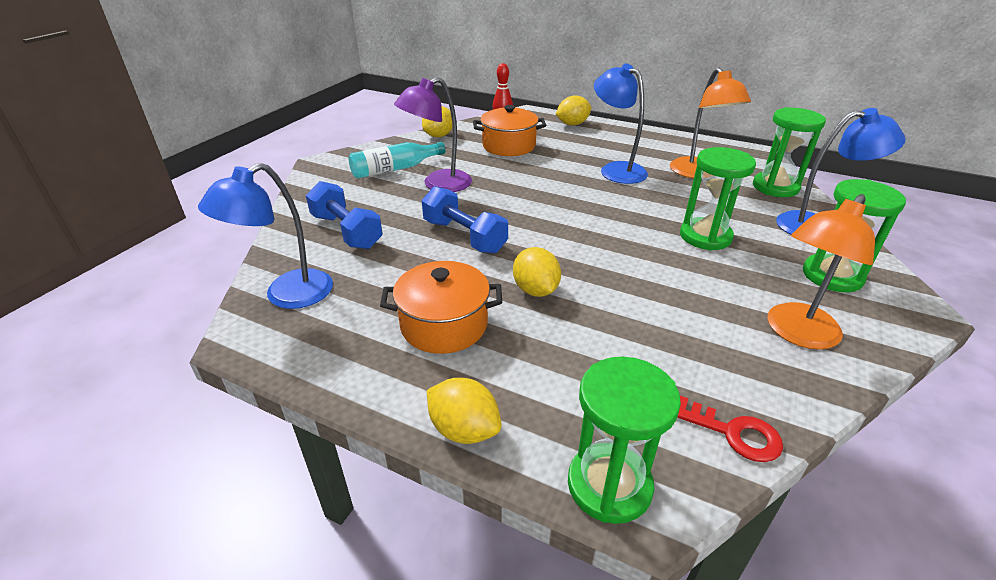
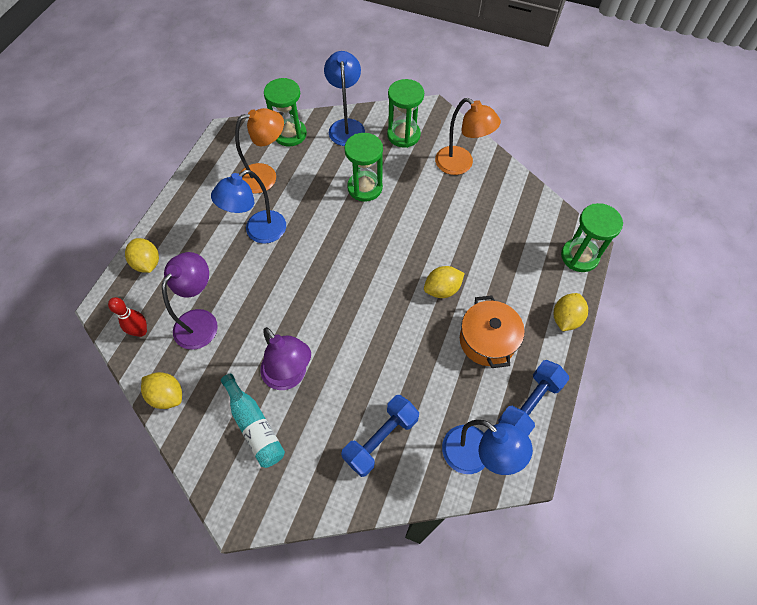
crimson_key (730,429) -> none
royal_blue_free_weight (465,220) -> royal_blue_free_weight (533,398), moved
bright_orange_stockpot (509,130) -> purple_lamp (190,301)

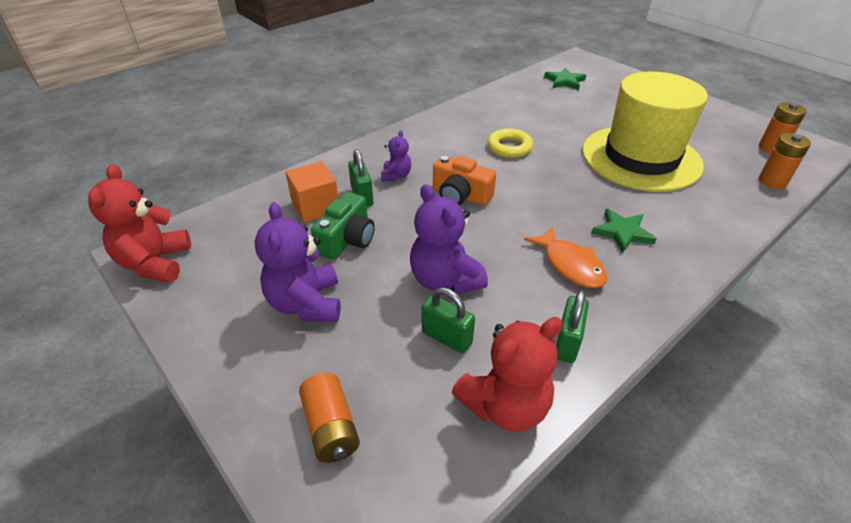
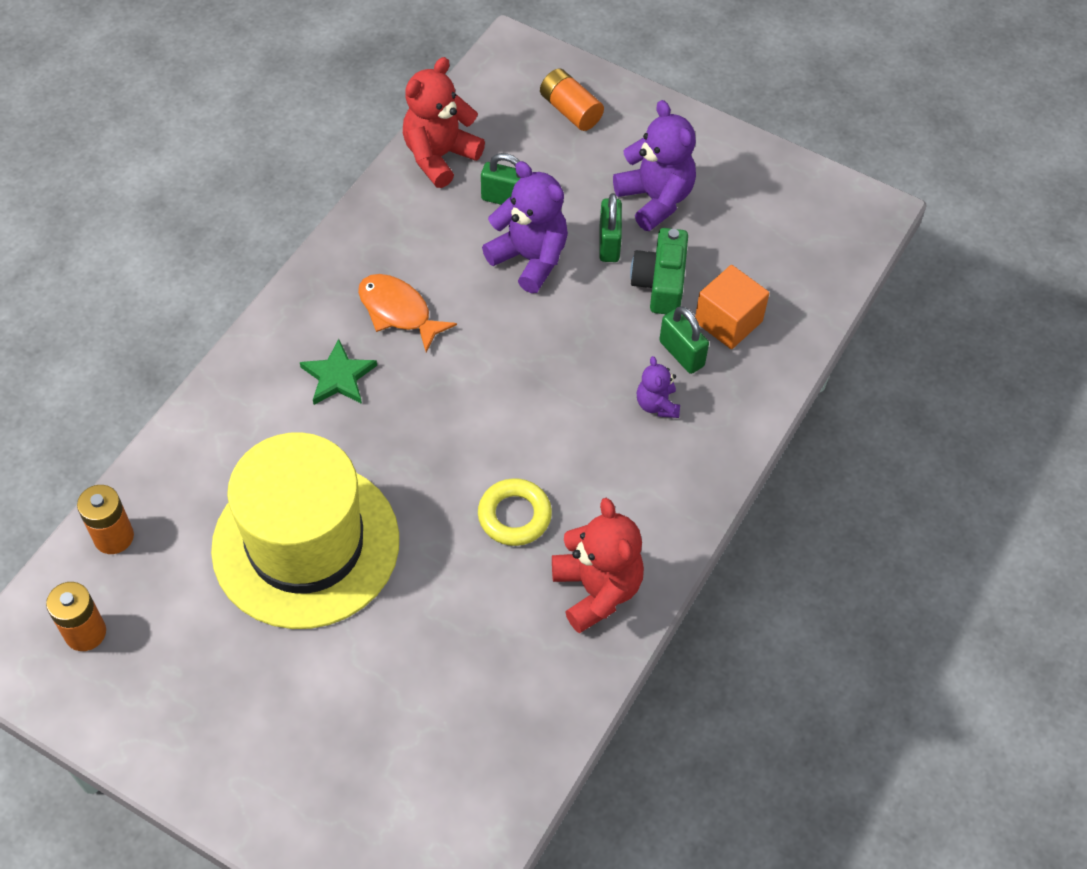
bright_orange_camera (464,180) -> none
emerald_five-pointed_star (565,78) -> none
crimson_stuffed_bear (139,223) -> crimson_stuffed_bear (598,565), moved
emerald_lock (572,326) -> emerald_lock (610,227), moved

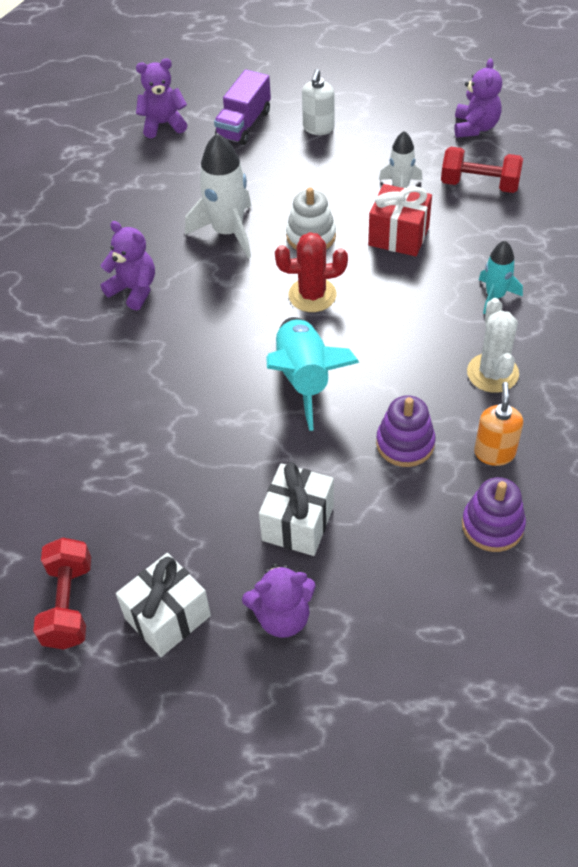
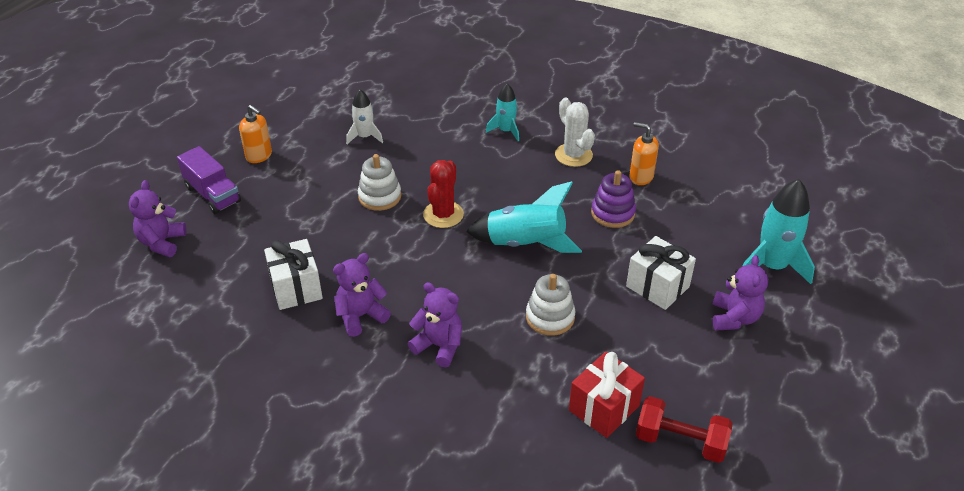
white_rocket (218,195) -> none
crimson_free_weight (482,170) -> none
purple_ring_stacker (494,514) -> none
none -> white_ring_stacker (551,305)
none -> teal_rocket (778,231)
white_wrapped_gift (163,605) -> white_wrapped_gift (293,274), moved
crimson_wrapped_gift (400,220) -> crimson_wrapped_gift (607,395), moved
purple_stuffed_bear (478,98) -> purple_stuffed_bear (435,324), moved
white_soap_pump (318,102) -> bright_orange_soap_pump (255,134)
white_prickly_plant (493,345) -> white_prickly_plant (575,132), 45 degrees clockwise

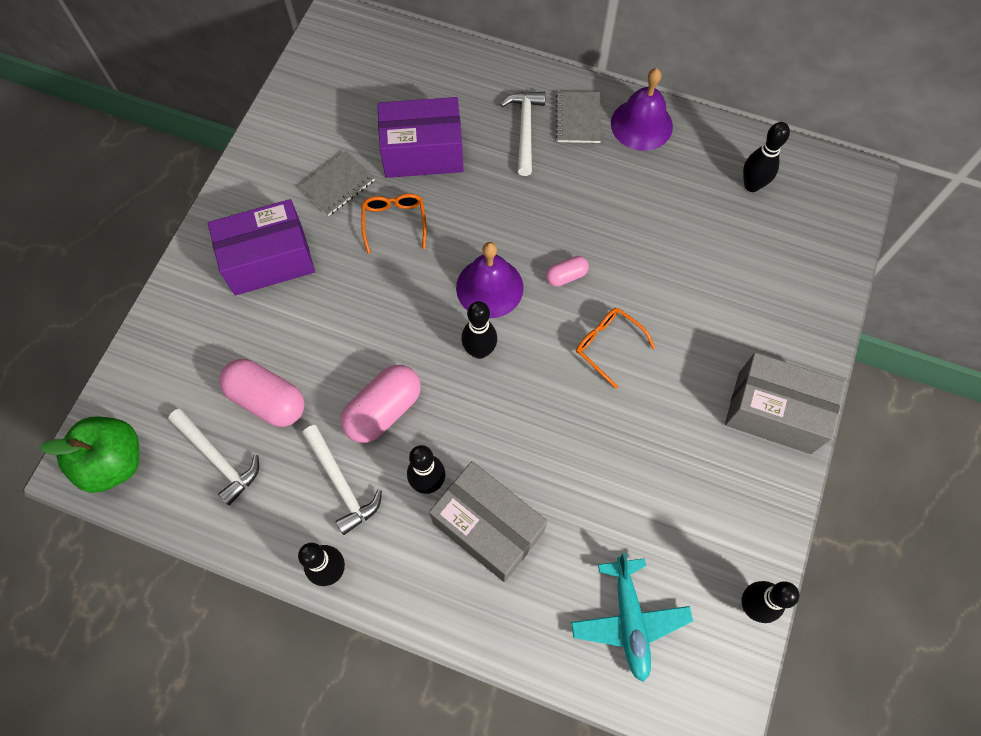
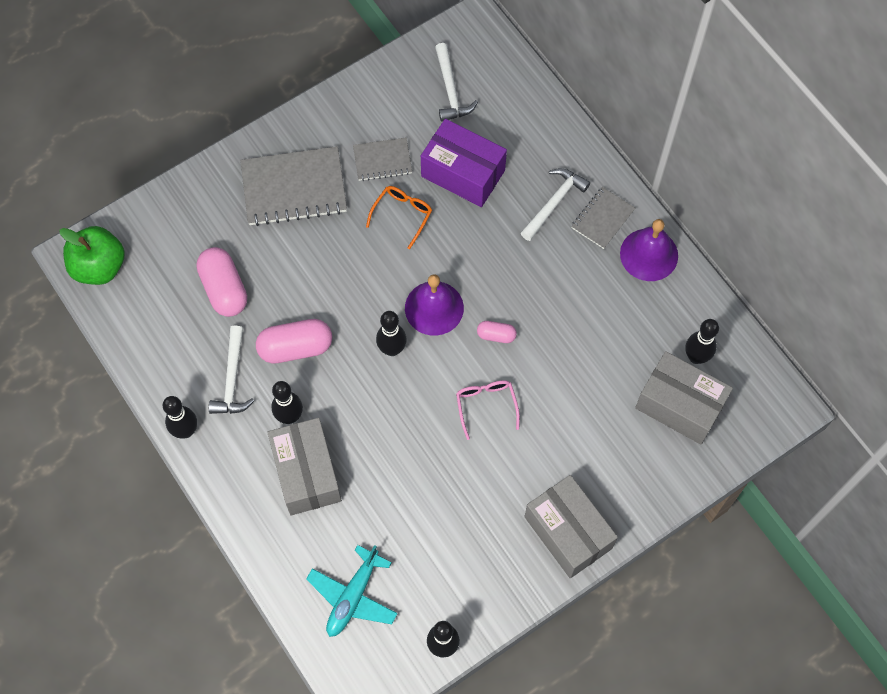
none -> grey_parcel (684,398)
white_hammer (213,457) -> white_hammer (456,82), moved
purple_parcel (261,247) -> grey_exercise_book (293,186)
bright_orange_spectacles (615,348) -> rosy_spectacles (488,410)

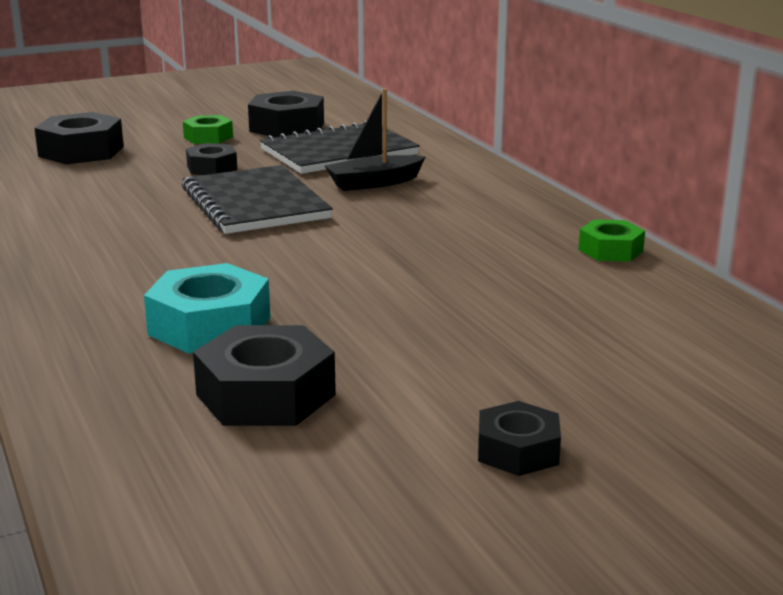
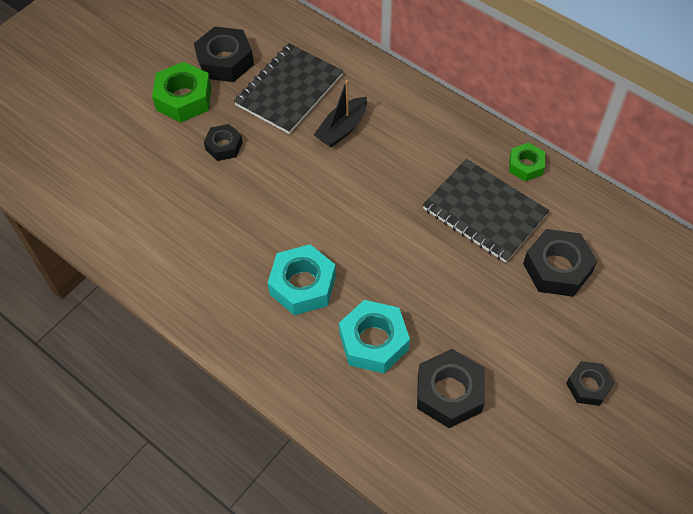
none -> teal_hexagon_nut (302,279)
jet-black_hexagon_nut (79,138) -> jet-black_hexagon_nut (560,263), moved
jet-black_exercise_book (257,199) -> jet-black_exercise_book (486,211), moved
emerald_hexagon_nut (208,129) -> emerald_hexagon_nut (181,92), x1.66

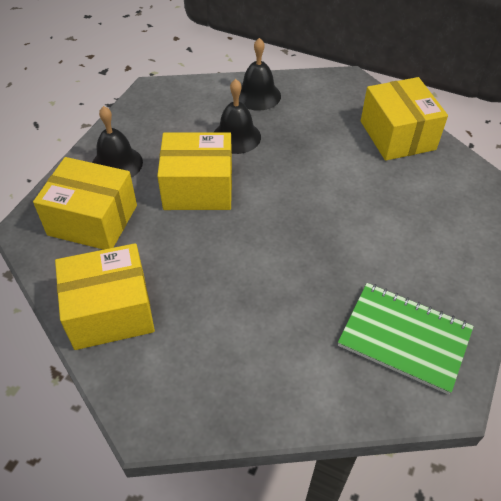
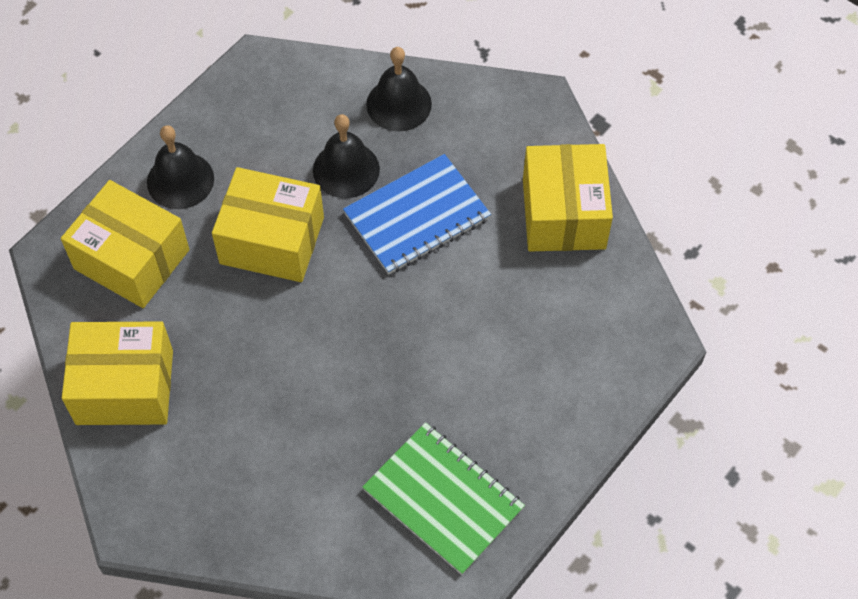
none -> royal_blue_exercise_book (417,214)

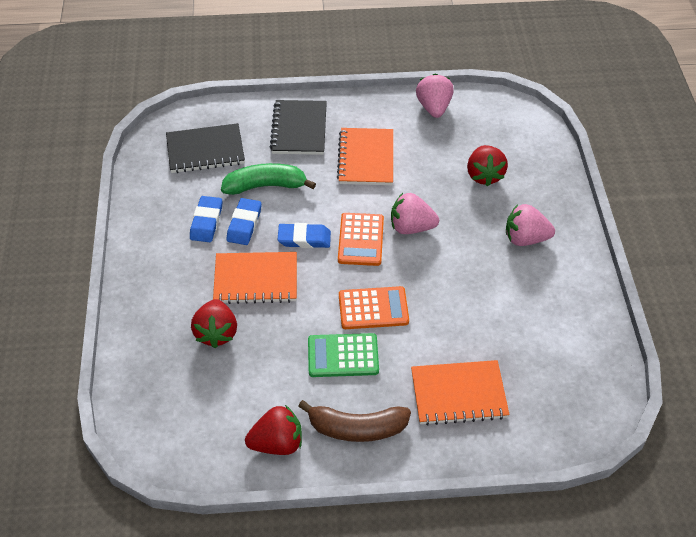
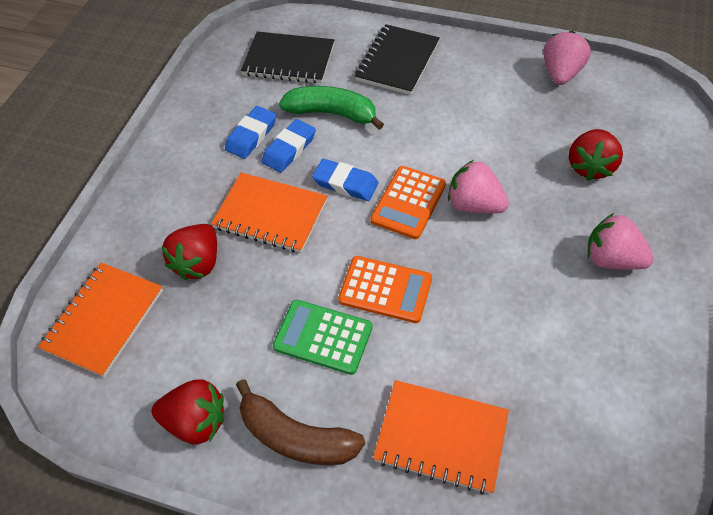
bright_orange_exercise_book (365,156) -> bright_orange_exercise_book (100,320), moved

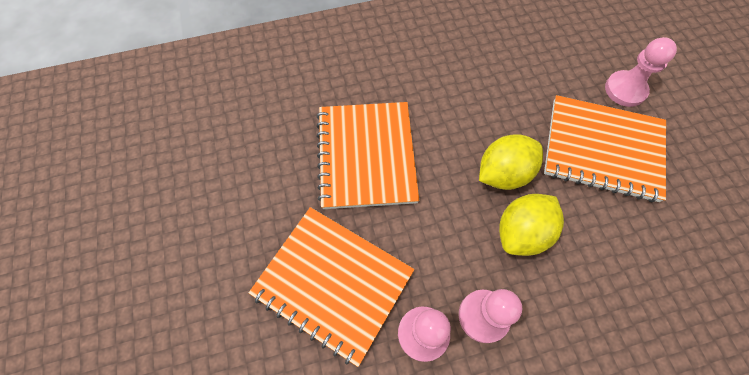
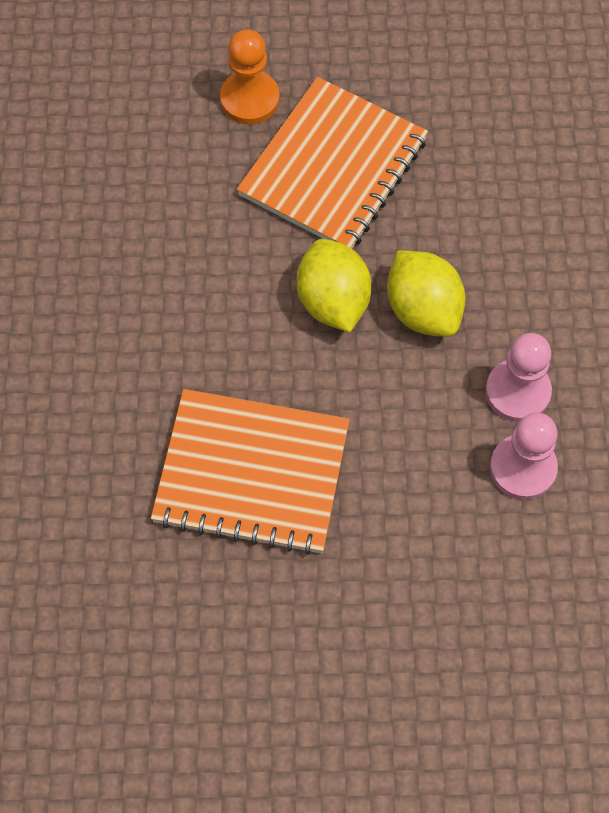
bright_orange_exercise_book (332,287) -> none
rosy_pawn (641,72) -> bright_orange_pawn (250,76)

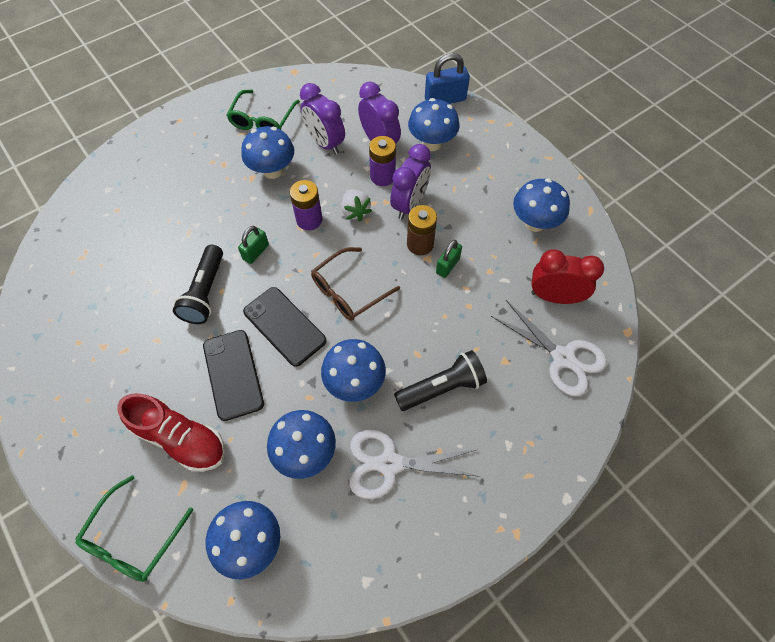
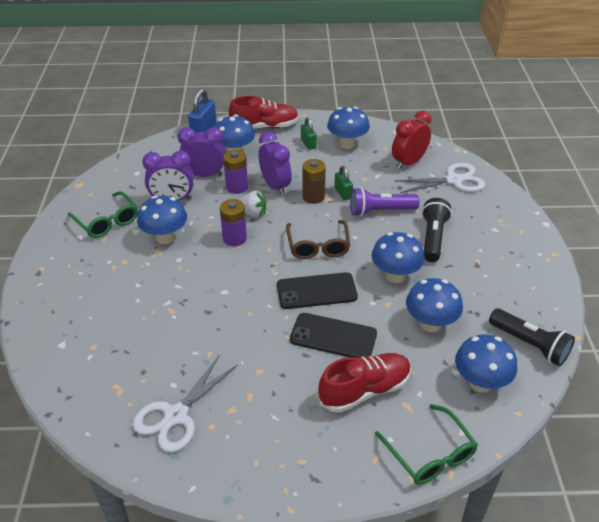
none -> crimson_sneaker (264,112)
none -> purple_pocket_torch (385,202)
jet-black_pocket_torch (198,284) -> jet-black_pocket_torch (532,337), moved
emerald_lock (253,245) -> emerald_lock (309,134), moved
white_pair_of_scissors (414,464) -> white_pair_of_scissors (185,404), moved

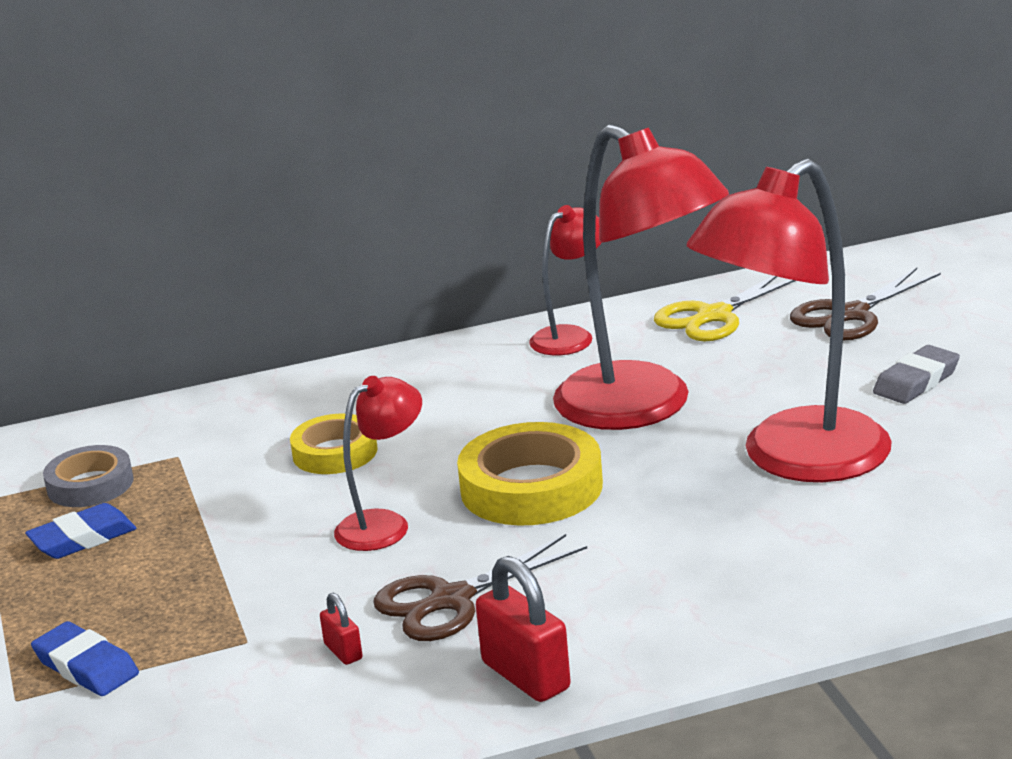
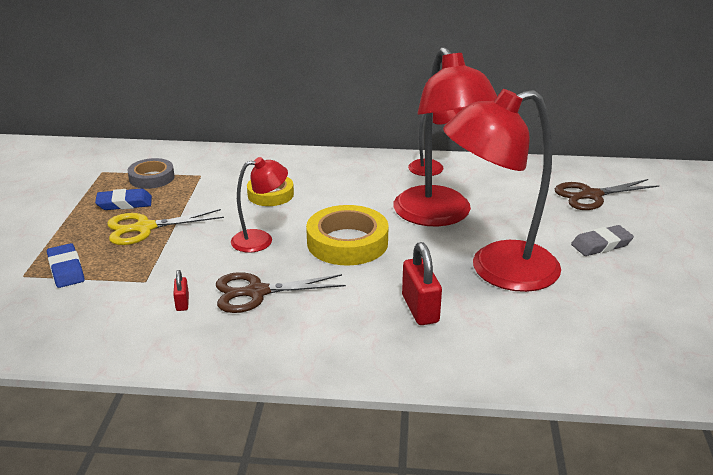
crimson_lock (523,629) -> crimson_lock (422,283), moved
yellow_pair_of_scissors (725,308) -> yellow_pair_of_scissors (165,227), moved

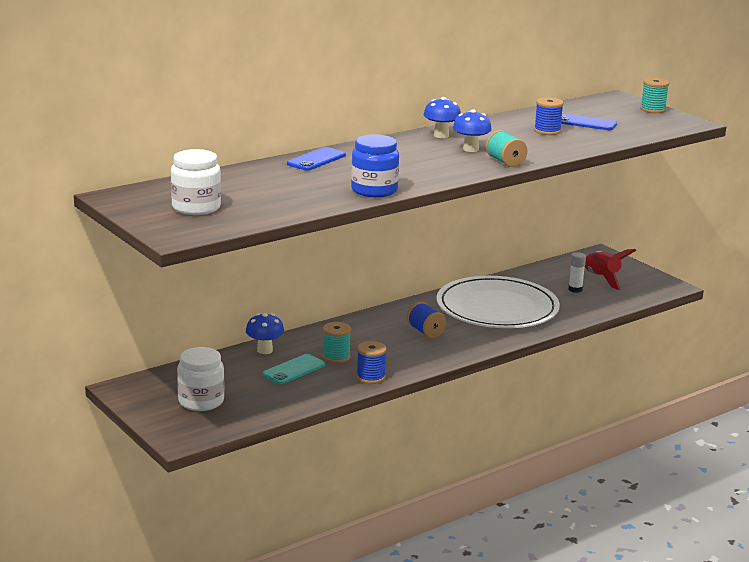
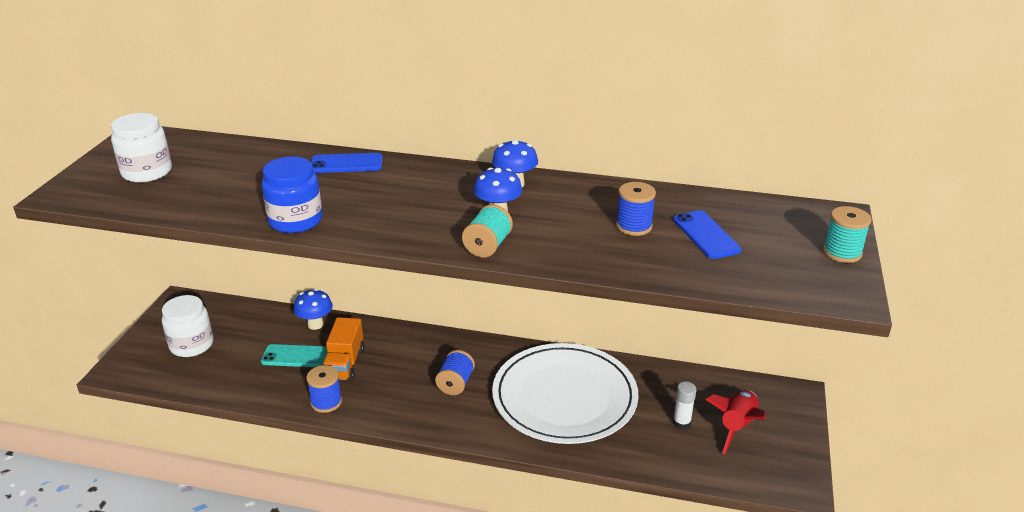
teal_spool (336,342) -> bright_orange_lorry (343,349)

